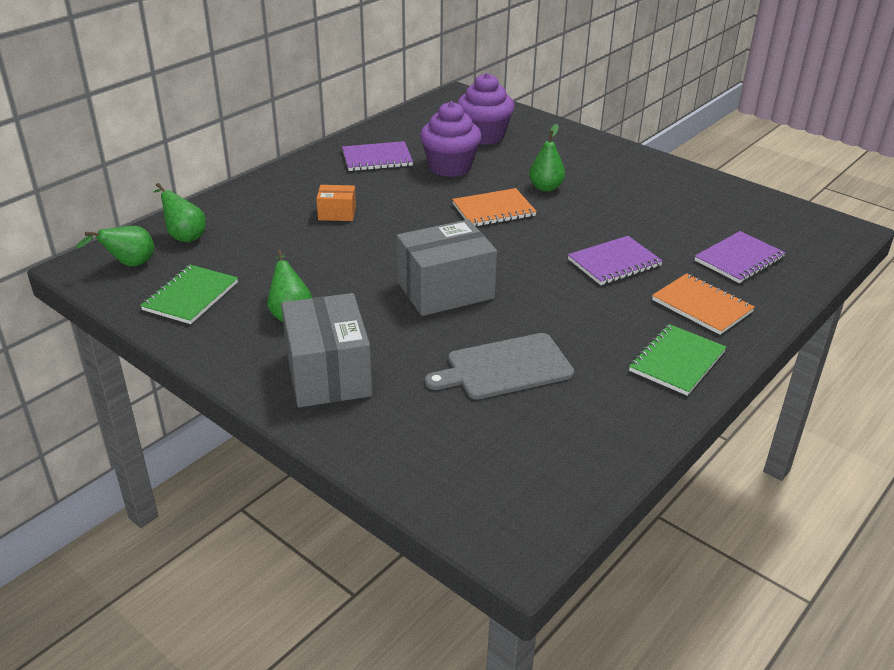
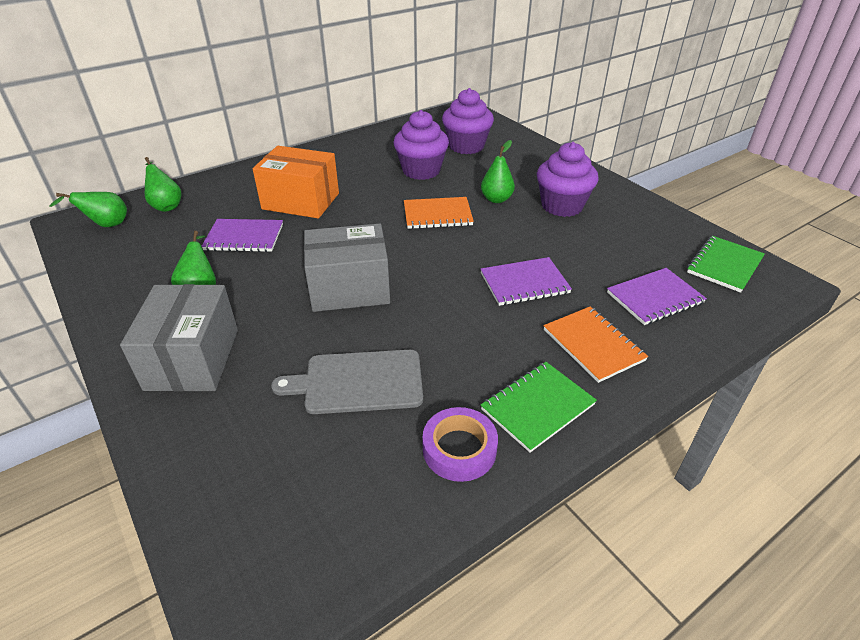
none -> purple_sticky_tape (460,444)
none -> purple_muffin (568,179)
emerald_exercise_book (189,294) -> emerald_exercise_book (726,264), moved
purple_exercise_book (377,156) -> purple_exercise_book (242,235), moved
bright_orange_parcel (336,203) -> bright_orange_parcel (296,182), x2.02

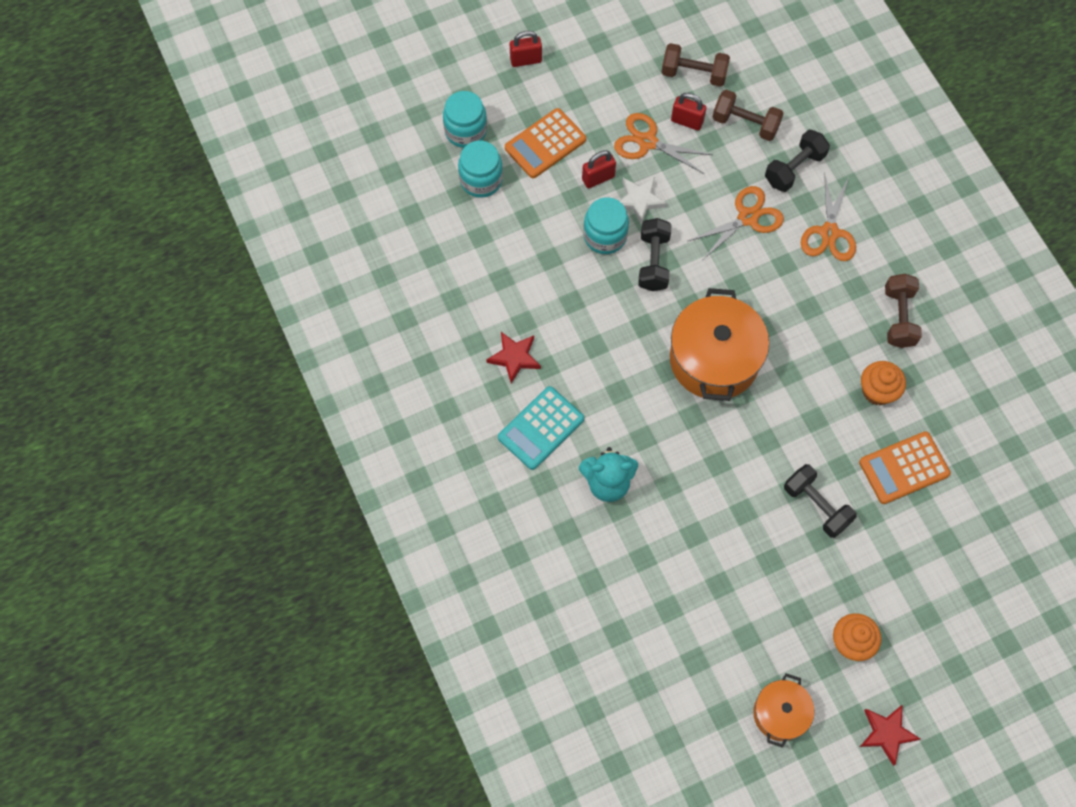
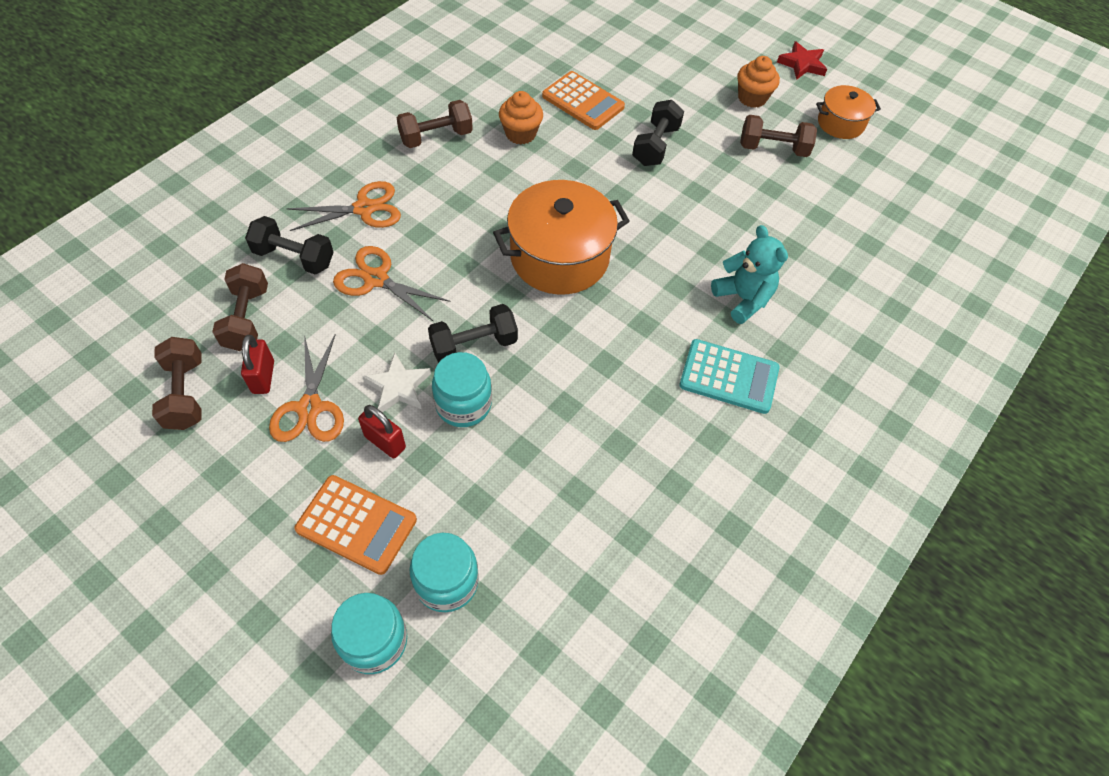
crimson_five-pointed_star (513,358) -> none
crimson_lock (526,49) -> none
none -> russet_free_weight (778,136)

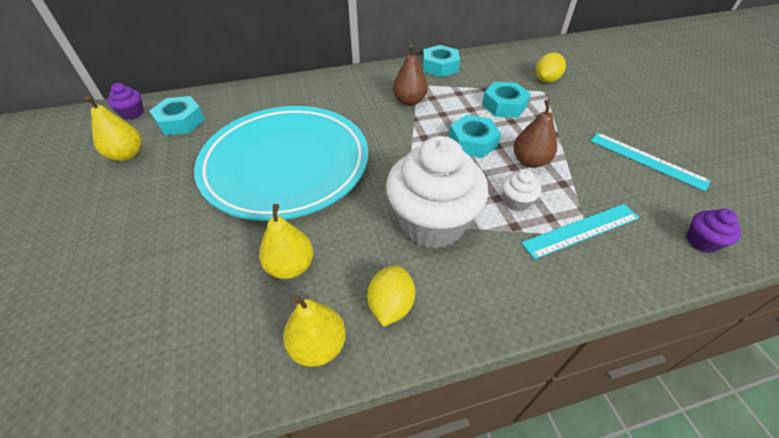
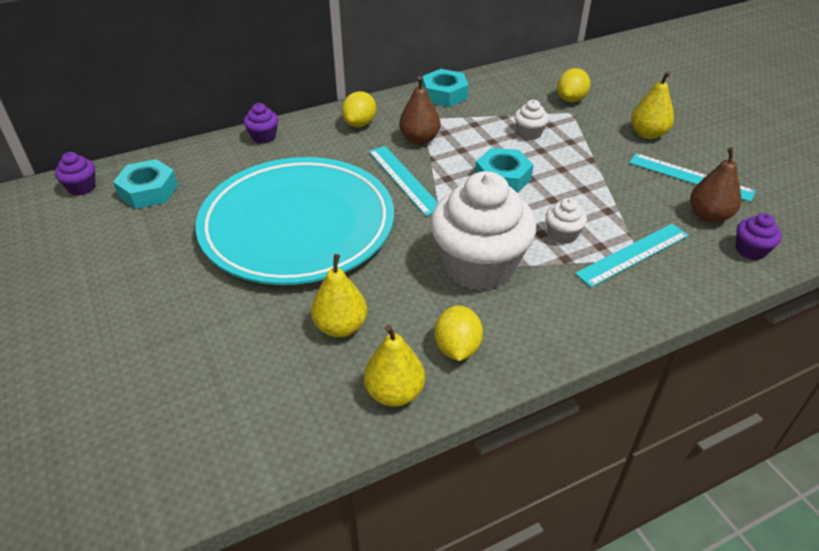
none -> purple_muffin (261,123)
none -> yellow_lemon (359,109)
none -> teal_measuring_stick (403,181)
yellow_pear (113,128) -> yellow_pear (652,105), moved
russet_pear (535,133) -> russet_pear (715,185), moved
teal_hexagon_nut (506,100) -> white_muffin (531,120)

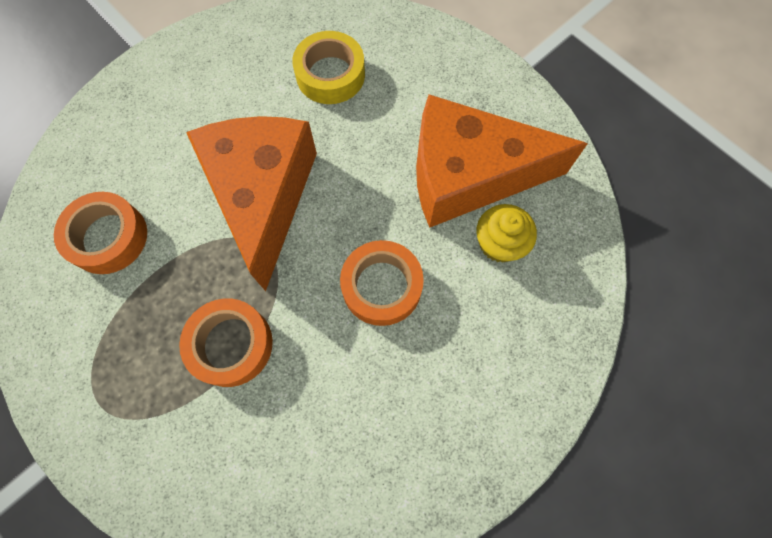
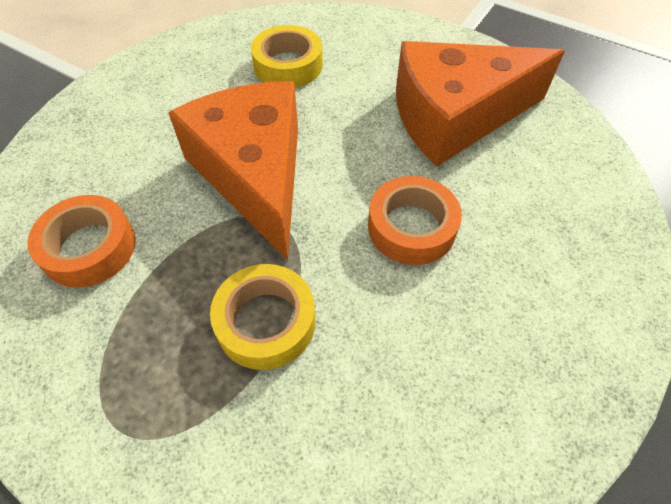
yellow_muffin (507,233) -> none
bright_orange_sticky_tape (226,342) -> yellow_sticky_tape (263,317)

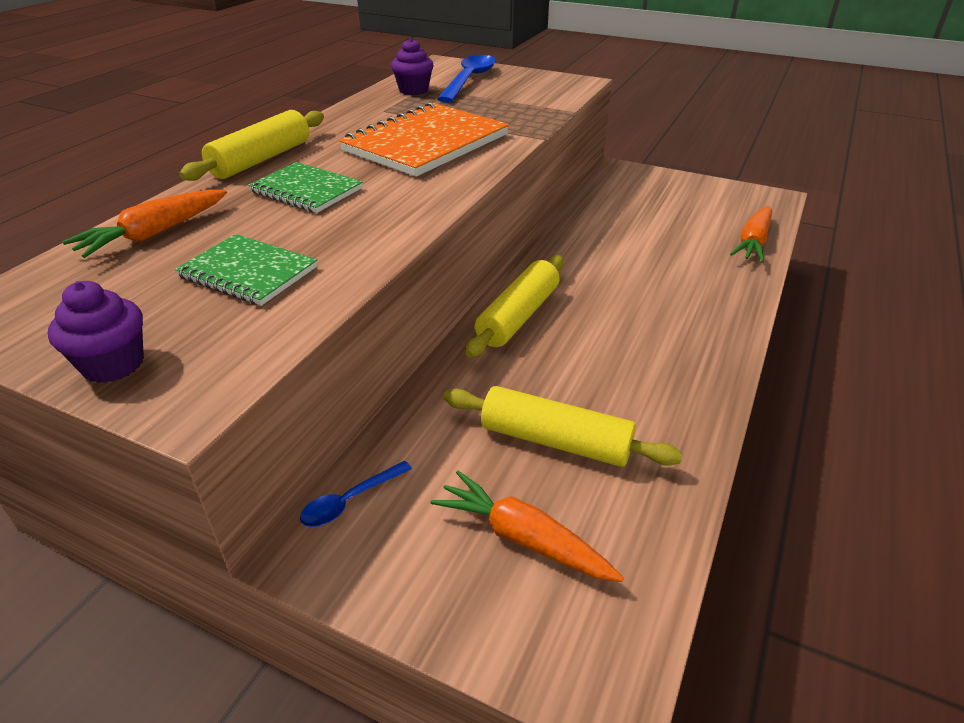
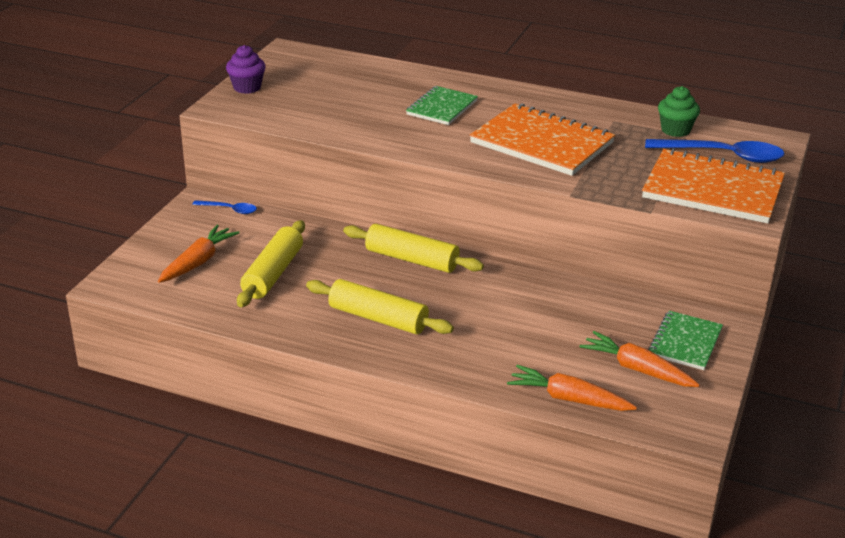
none -> bright_orange_exercise_book (713,185)
bright_orange_carrot (144,224) -> bright_orange_carrot (639,359), moved
emerald_exercise_book (246,270) -> emerald_exercise_book (685,340), moved
yellow_rolling_pin (251,145) -> yellow_rolling_pin (380,306), moved
purple_muffin (412,66) -> emerald_muffin (679,111)
royal_blue_teaspoon (356,494) -> royal_blue_teaspoon (224,207), 150 degrees clockwise

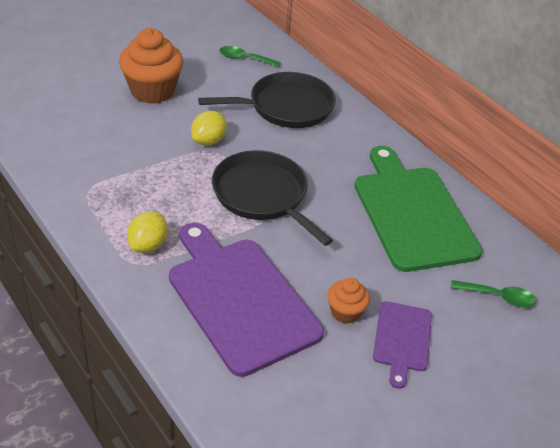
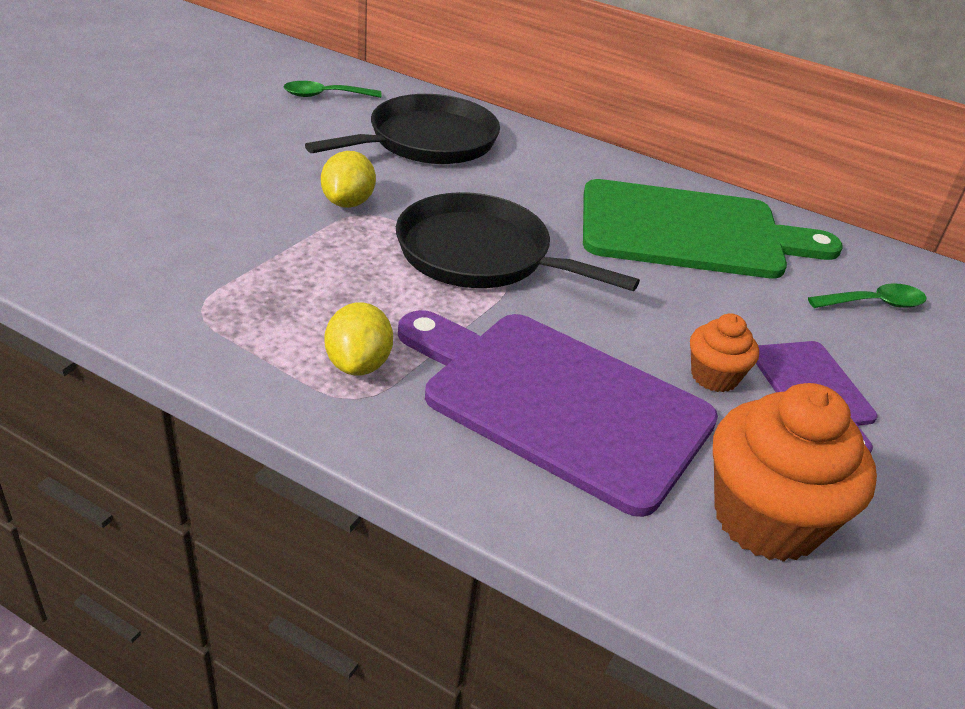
bright_orange_muffin (151,66) -> bright_orange_muffin (795,472), moved
emerald_cutting_board (418,209) -> emerald_cutting_board (712,229), 135 degrees clockwise

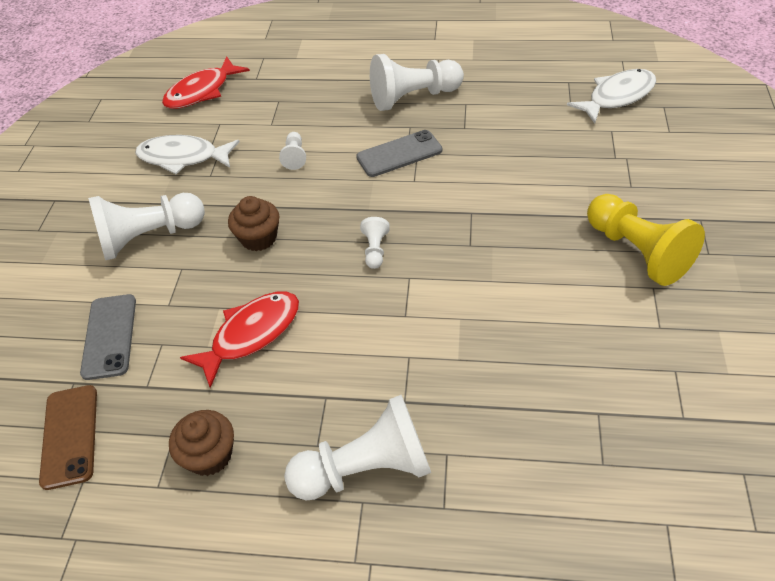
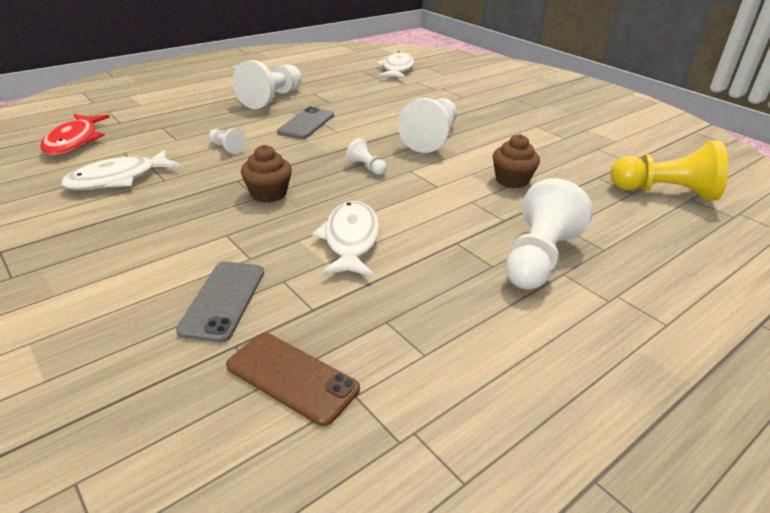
white_pawn (146,226) -> white_pawn (427,125), moved
russet_muffin (201,443) -> russet_muffin (516,161), moved
yellow_pawn (646,240) -> yellow_pawn (669,170), moved
crimson_fish (239,340) -> white_fish (345,239)
grey_mobile_phone (108,337) -> grey_mobile_phone (220,302), 60 degrees clockwise

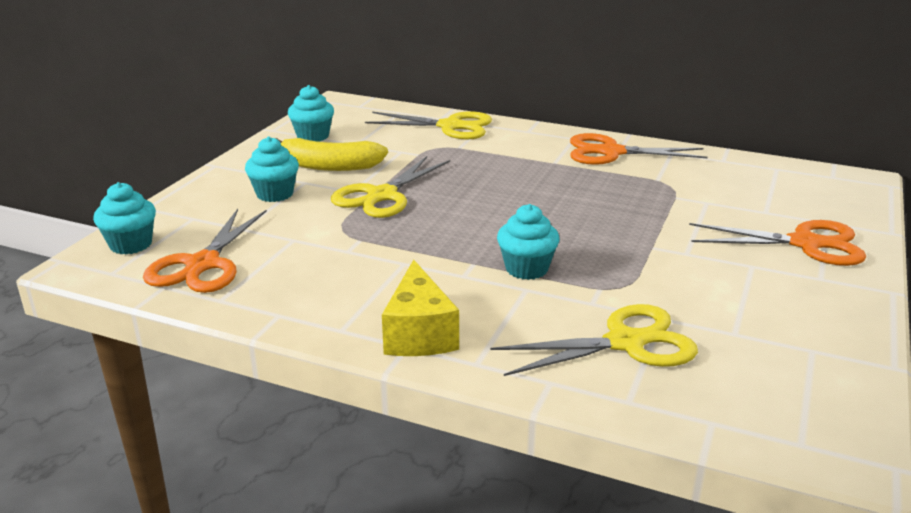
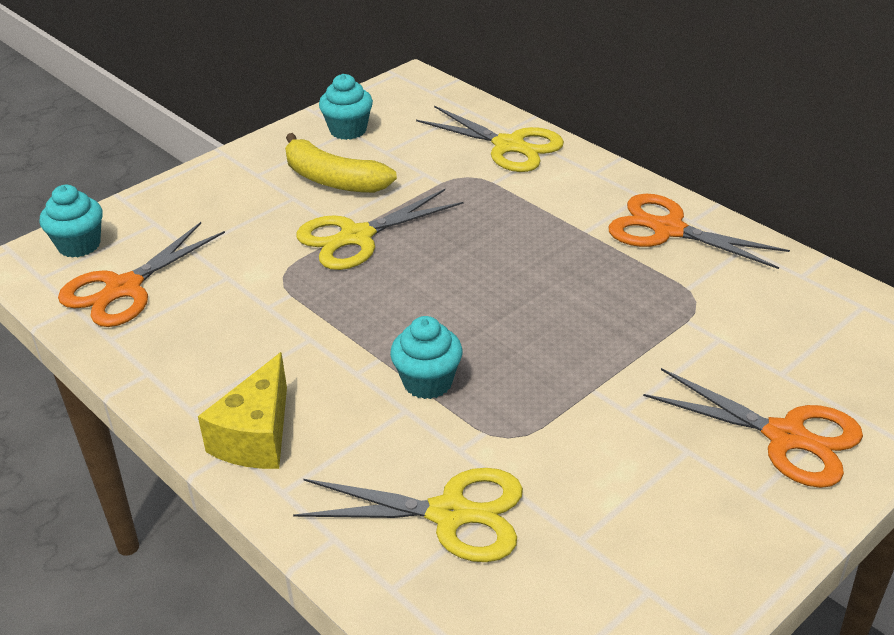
teal_muffin (272,169) -> none

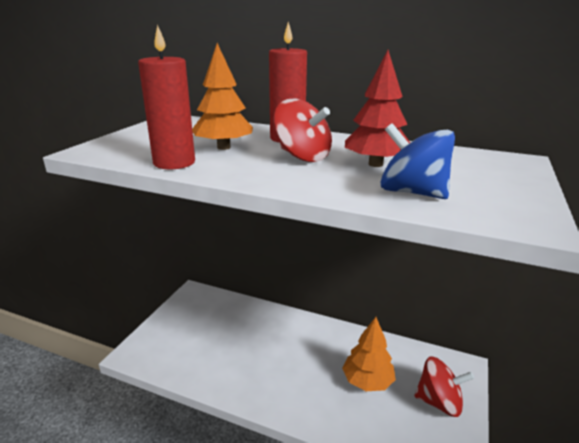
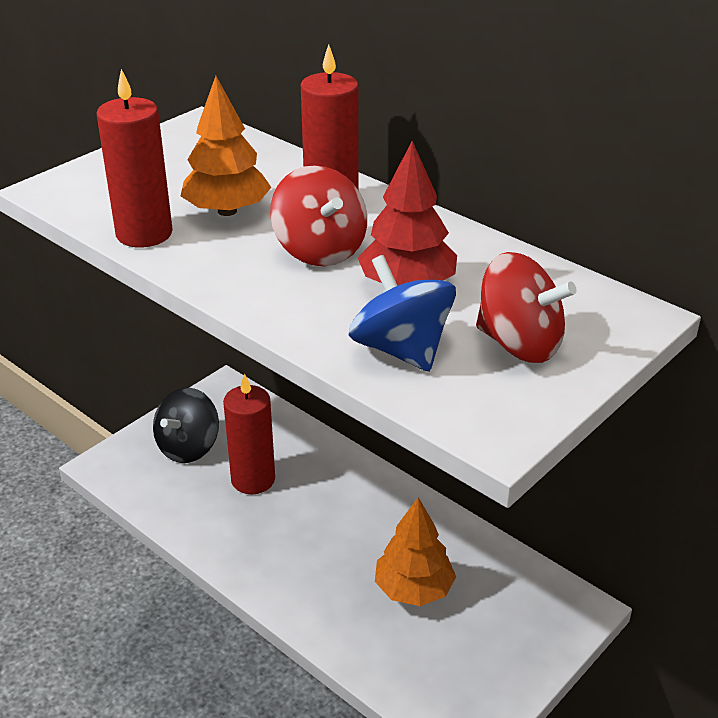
none -> jet-black_toy_top (186,425)
none -> crimson_candle (249,434)
crimson_toy_top (444,386) -> crimson_toy_top (526,307), moved

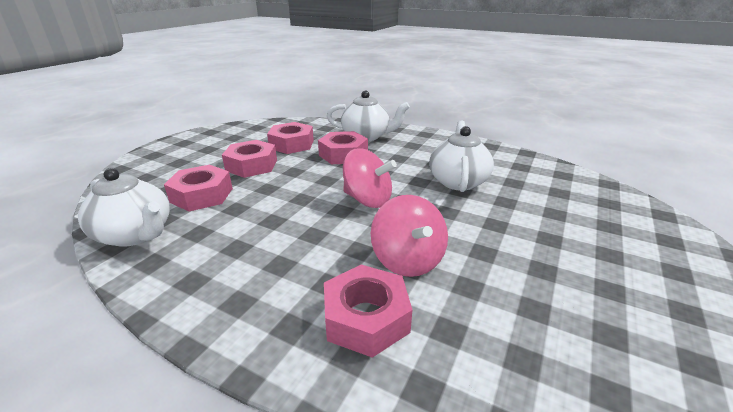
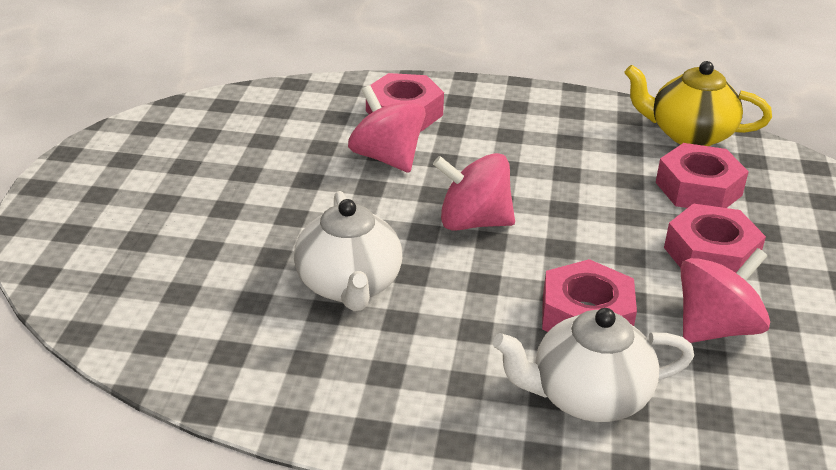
rosy_hexagon_nut (290,138) -> rosy_toy_top (725,295)
white_tea_pot (124,207) -> yellow_tea_pot (698,103)

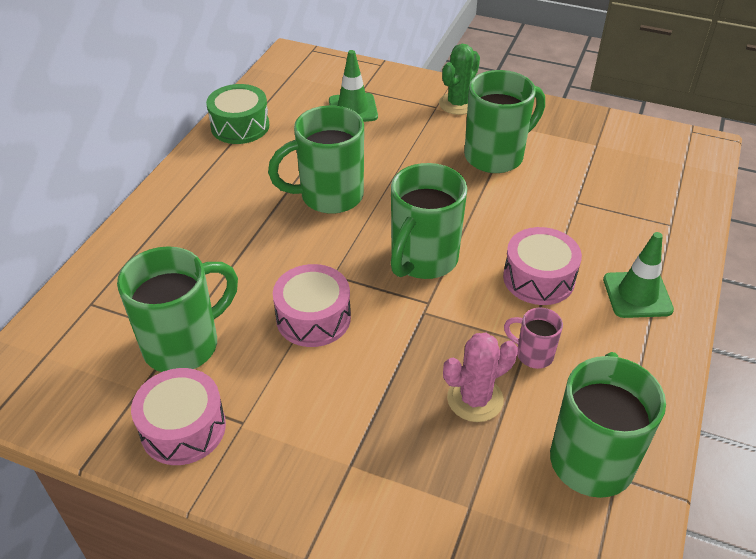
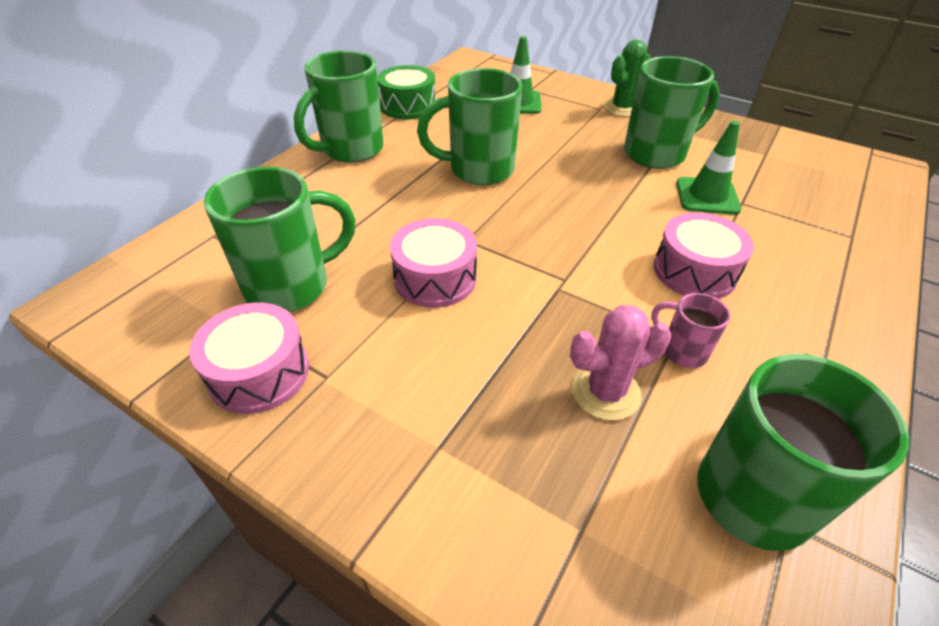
emerald_mug (429,221) -> emerald_mug (338,106), moved
emerald_safety_cone (638,275) -> emerald_safety_cone (709,168), moved

